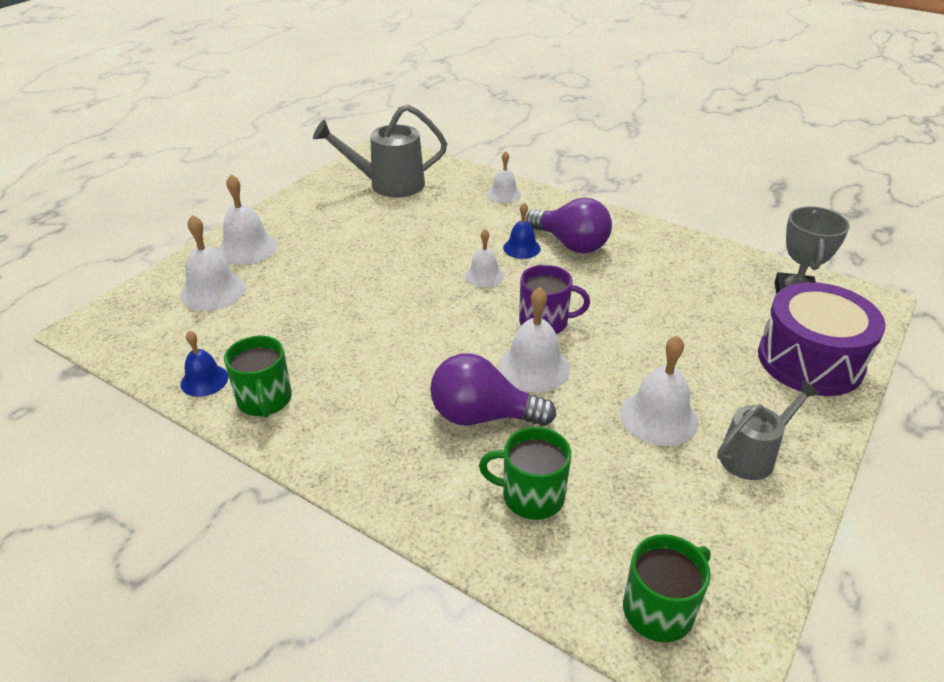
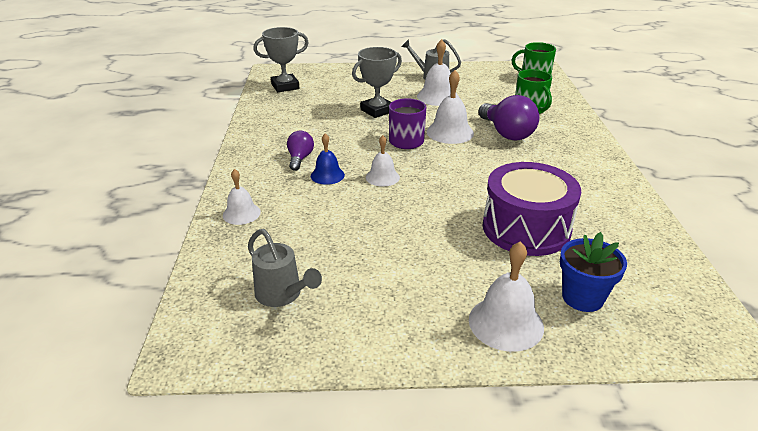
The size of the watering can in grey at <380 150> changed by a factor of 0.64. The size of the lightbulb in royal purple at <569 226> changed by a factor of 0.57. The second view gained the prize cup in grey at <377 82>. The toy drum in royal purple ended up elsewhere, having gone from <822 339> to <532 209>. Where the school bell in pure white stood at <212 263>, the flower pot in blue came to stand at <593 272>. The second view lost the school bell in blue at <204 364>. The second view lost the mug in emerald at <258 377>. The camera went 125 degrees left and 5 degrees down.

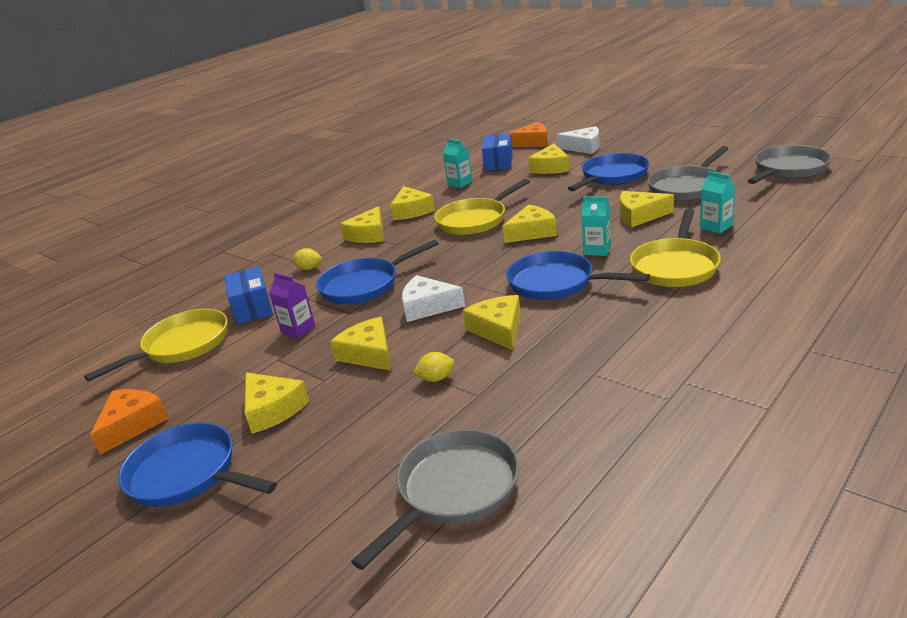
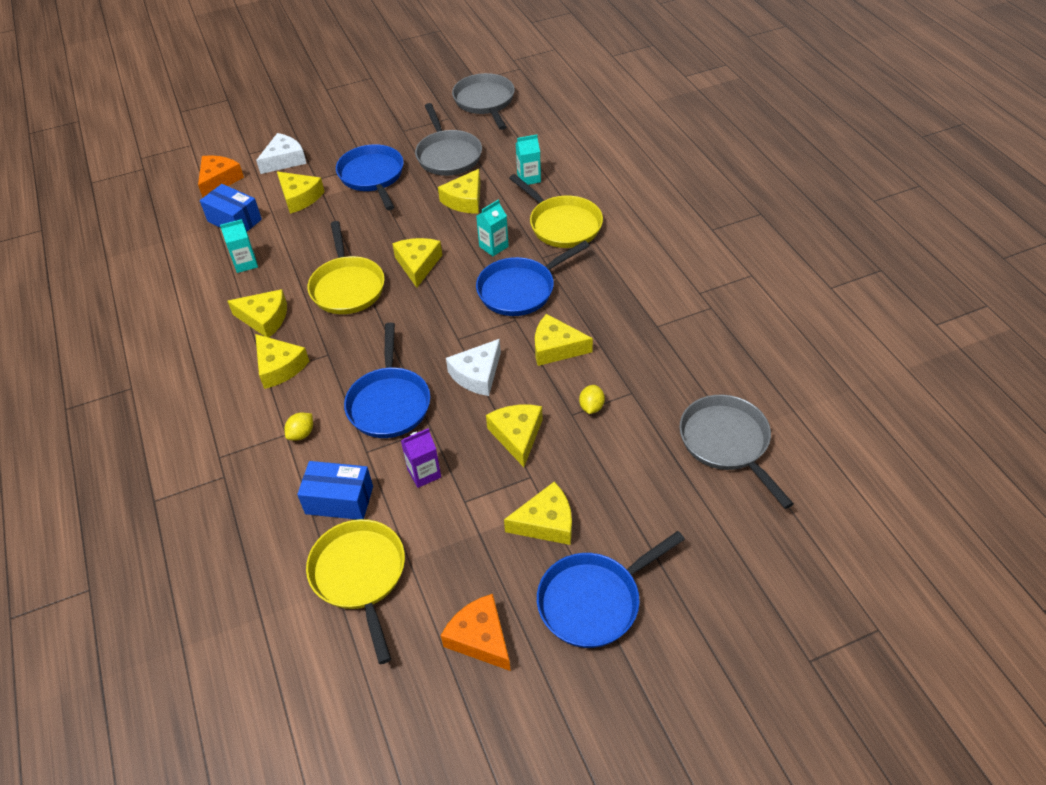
The cheese wedge in yellow at <360 344> ended up facing another way, 90 degrees clockwise from before. The camera went 65 degrees left and 20 degrees up.

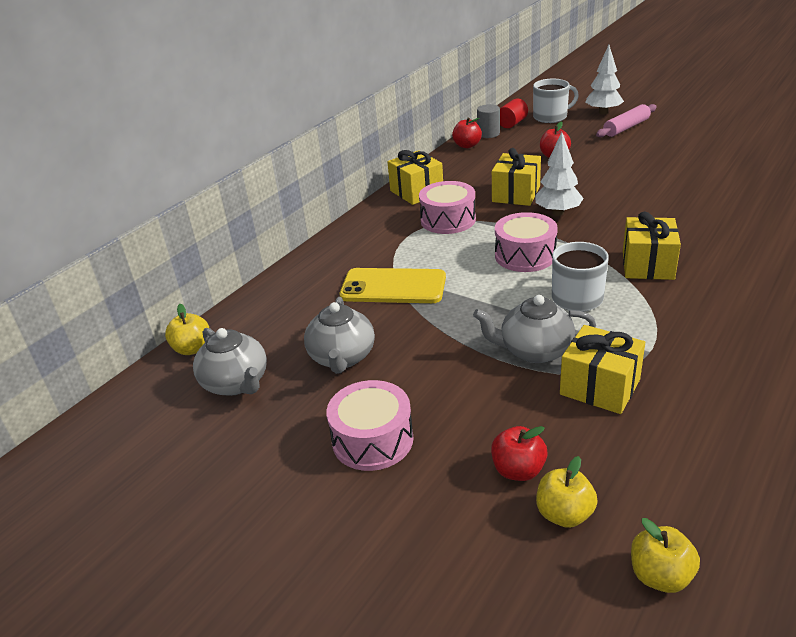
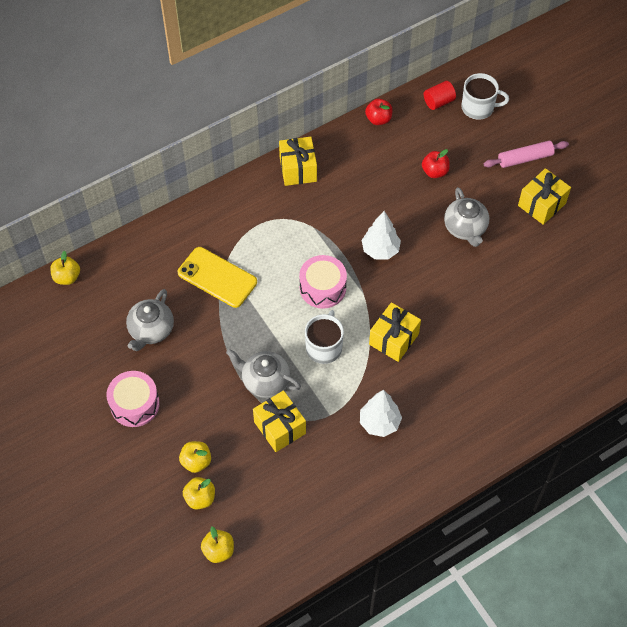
What was the apple in scarlet at <519 453> turned into the apple in yellow at <195 457>. The toy tree in pure white ended up elsewhere, having gone from <604 80> to <381 413>. The china teapot in grey ended up elsewhere, having gone from <230 362> to <466 217>. The present in yellow ended up elsewhere, having gone from <516 177> to <544 196>. The second view lost the toy drum in rosy at <447 207>. The second view lost the cylinder in grey at <488 121>. The camera went 20 degrees right and 25 degrees up.

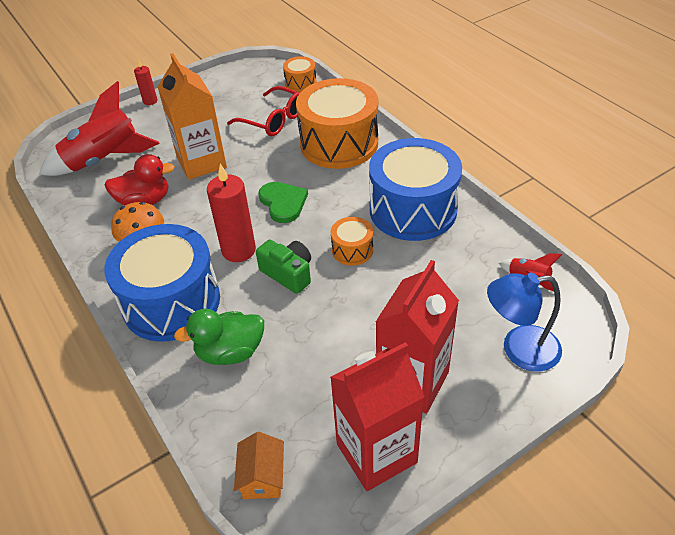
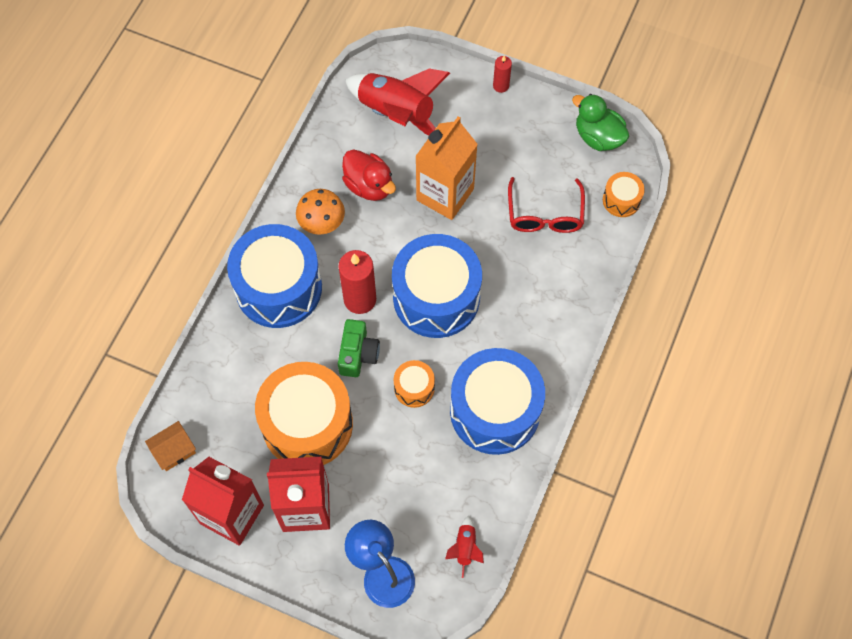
The toy drum in bright orange ended up elsewhere, having gone from <337 123> to <304 413>. Where the love heart in emerald stood at <283 202>, the toy drum in blue came to stand at <437 286>. The rubber duck in emerald ended up elsewhere, having gone from <219 337> to <600 122>. The camera went 55 degrees right and 20 degrees up.

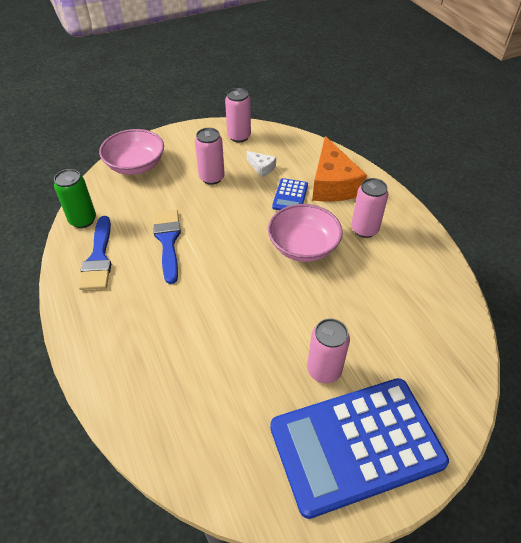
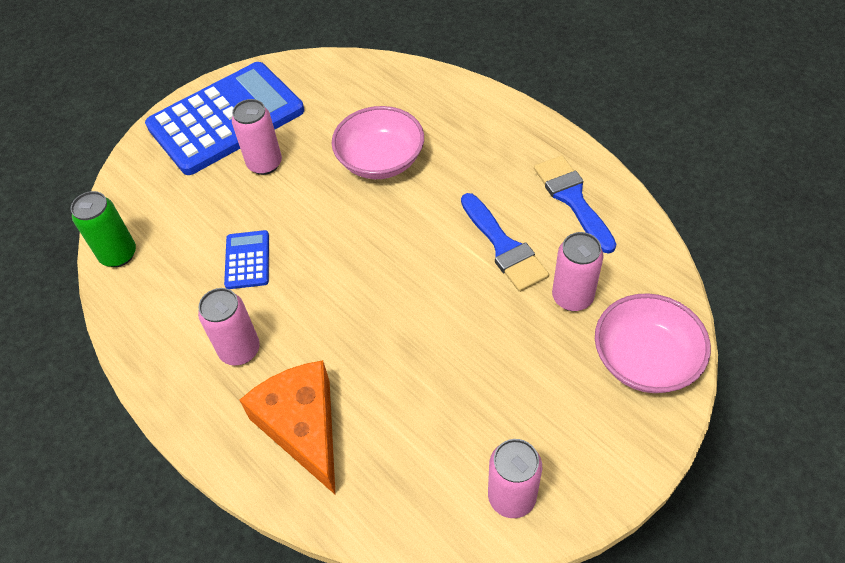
The soda can in emerald ended up elsewhere, having gone from <75 198> to <103 229>. The pocket calculator in blue ended up elsewhere, having gone from <290 194> to <246 259>. The deep dish in rosy ended up elsewhere, having gone from <305 233> to <378 142>. The soda can in rosy ended up elsewhere, having gone from <210 156> to <577 271>. The second view lost the cheese wedge in pure white at <261 164>. The camera went 165 degrees right and 5 degrees up.

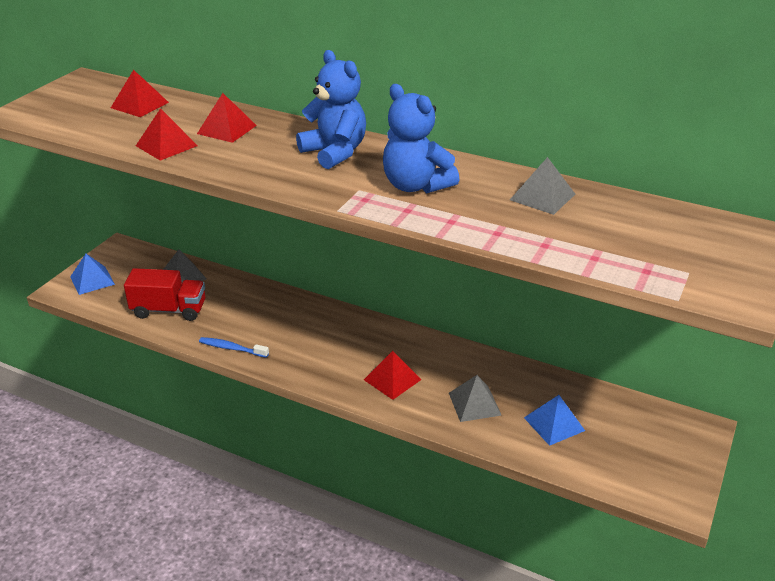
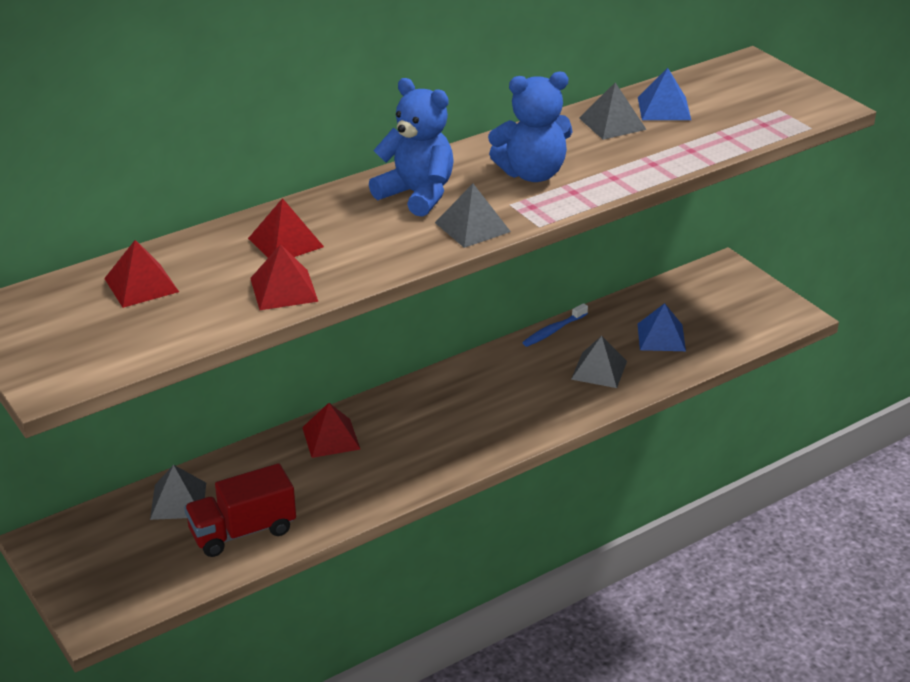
The truck in scarlet at <164 294> ended up facing another way, 150 degrees counterclockwise from before. The pyramid in scarlet ended up elsewhere, having gone from <392 375> to <331 430>. The stuffed bear in blue at <331 109> ended up facing another way, 45 degrees clockwise from before. The second view gained the pyramid in grey at <473 216>. The tooth brush in blue ended up elsewhere, having gone from <234 347> to <555 325>. The pyramid in blue ended up elsewhere, having gone from <92 274> to <664 94>. The camera went 60 degrees left and 0 degrees up.

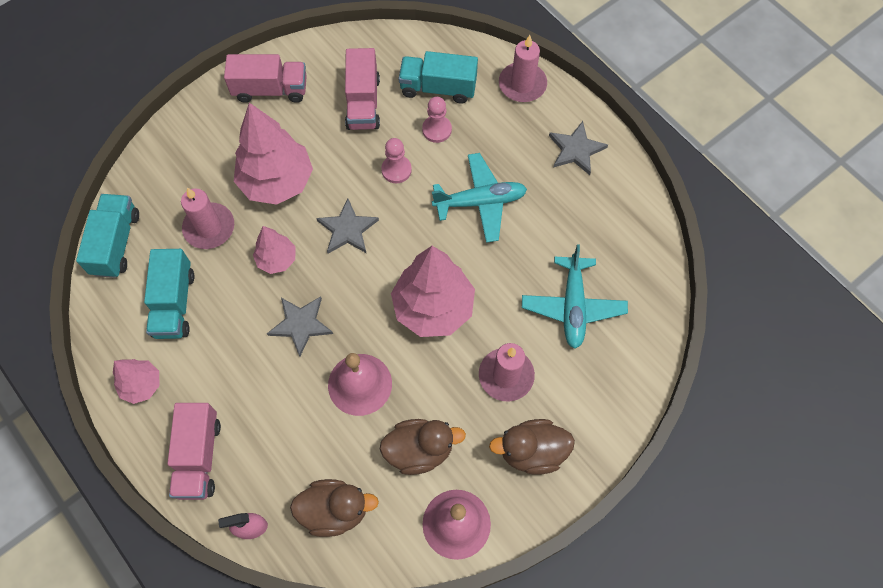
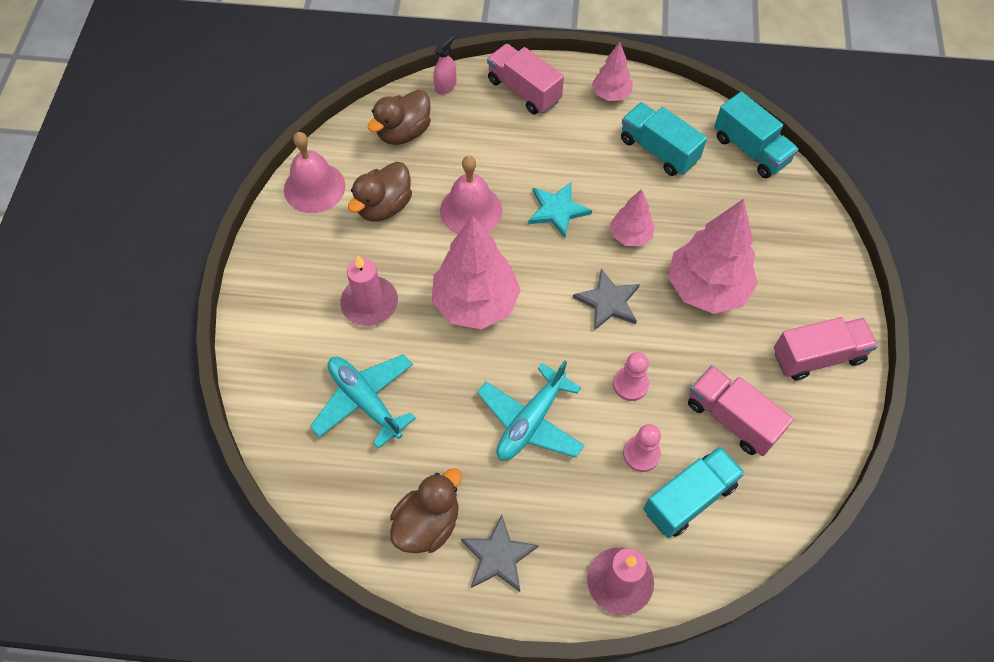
The rubber duck in dark brown ended up elsewhere, having gone from <532 447> to <426 510>. What was the five-pointed star in grey at <300 326> turned into the five-pointed star in teal at <560 210>. The truck in rosy at <265 78> ended up facing another way, 150 degrees counterclockwise from before. The second view lost the wax candle in rosy at <207 218>. The camera went 135 degrees right and 5 degrees down.

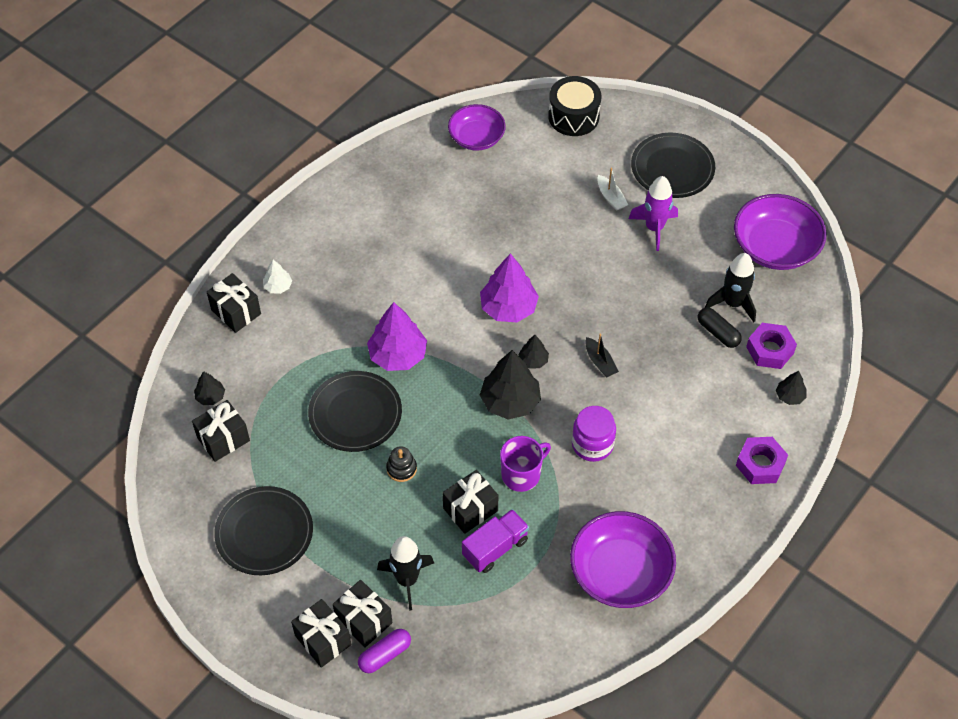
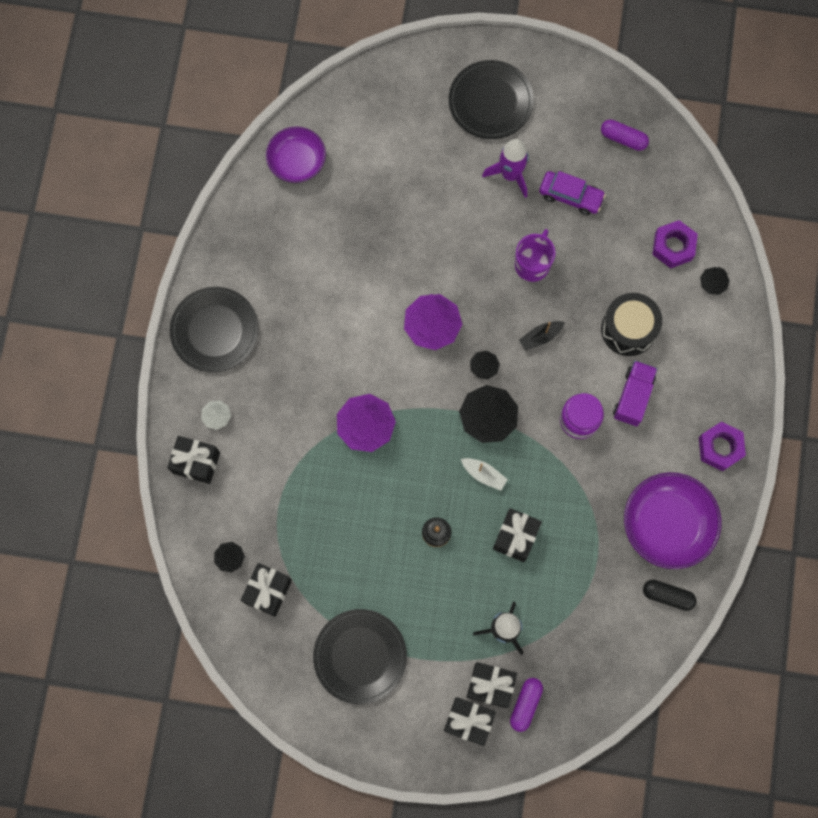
The flat dish in ebony ended up elsewhere, having gone from <355 411> to <214 329>. The sailboat in pure white ended up elsewhere, having gone from <612 189> to <484 474>. The mug in royal purple ended up elsewhere, having gone from <525 464> to <535 255>. The sailboat in ebony at <602 355> ended up facing another way, 120 degrees clockwise from before. The second view gained the car in royal purple at <572 193>. Where the deep dish in royal purple stood at <780 232>, the pill shape in royal purple came to stand at <625 135>. The toy drum in ebony ended up elsewhere, having gone from <574 106> to <631 324>. The truck in royal purple ended up elsewhere, having gone from <495 541> to <635 393>. The pill shape in ebony ended up elsewhere, having gone from <720 327> to <670 595>. The hexagon nut in royal purple ended up elsewhere, having gone from <762 460> to <722 446>. The second view lost the rocket in ebony at <730 287>. The camera went 30 degrees left and 20 degrees up.

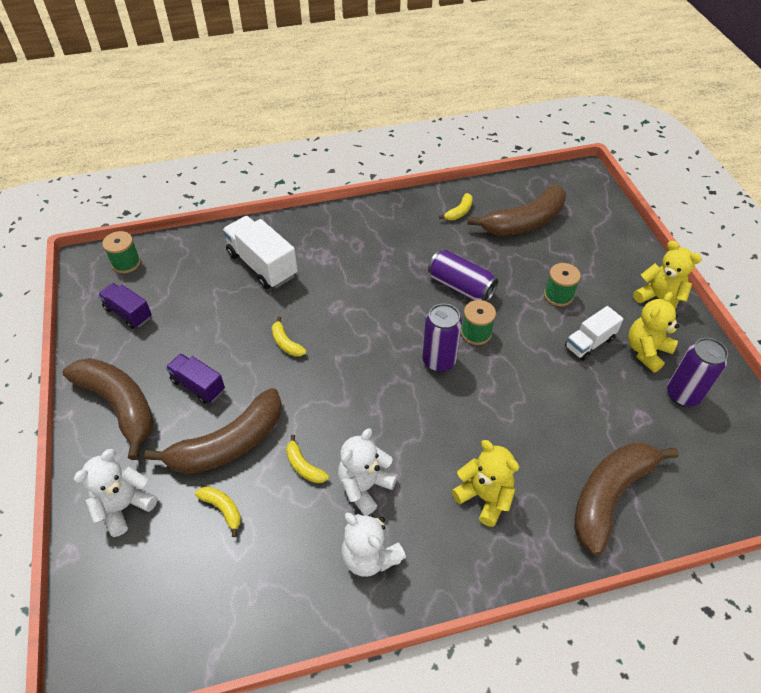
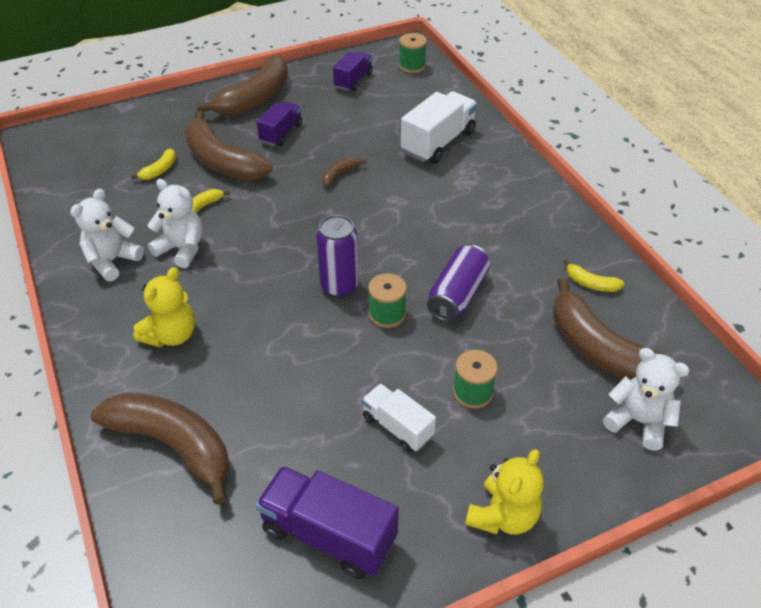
Where the soda can in royal purple stood at <697 372>, the truck in royal purple came to stand at <327 522>. What was the toy banana in yellow at <289 336> turned into the toy banana in dark brown at <344 172>. The stuffed bear in pure white ended up elsewhere, having gone from <116 493> to <646 399>. The second view lost the stuffed bear in yellow at <653 332>. The camera went 80 degrees right and 5 degrees down.

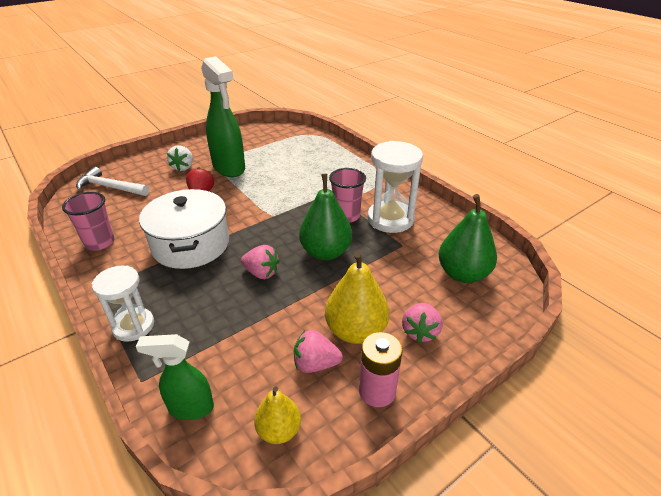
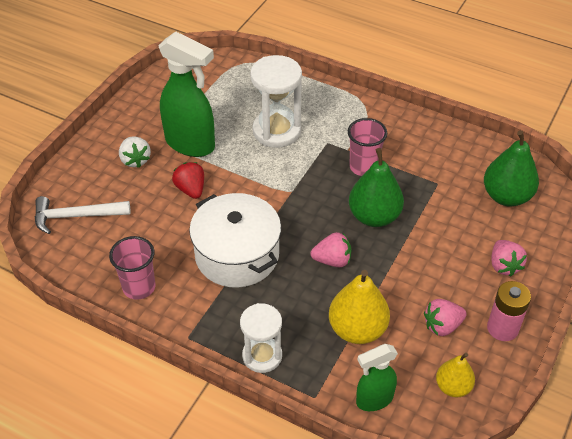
The hourglass in pure white ended up elsewhere, having gone from <395 187> to <276 101>. The pear in yellow ended up elsewhere, having gone from <357 297> to <359 307>. The camera went 25 degrees left and 10 degrees up.

